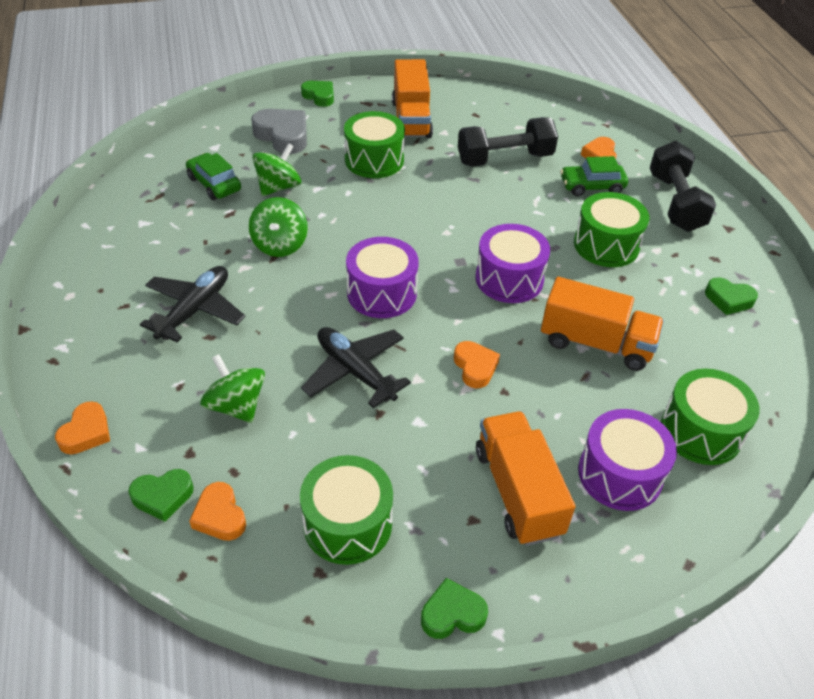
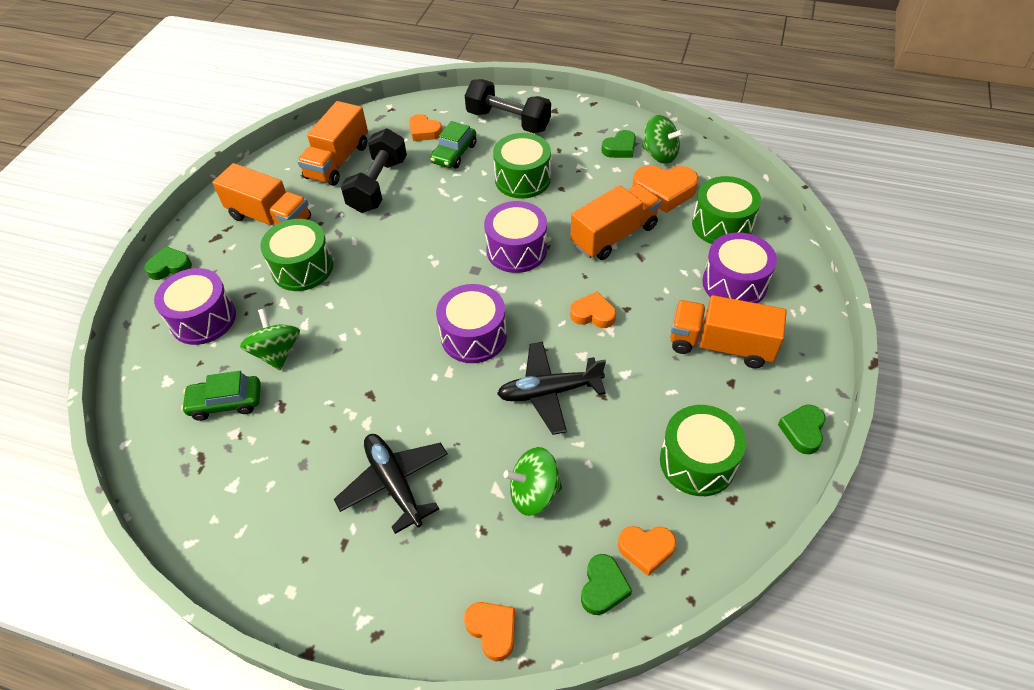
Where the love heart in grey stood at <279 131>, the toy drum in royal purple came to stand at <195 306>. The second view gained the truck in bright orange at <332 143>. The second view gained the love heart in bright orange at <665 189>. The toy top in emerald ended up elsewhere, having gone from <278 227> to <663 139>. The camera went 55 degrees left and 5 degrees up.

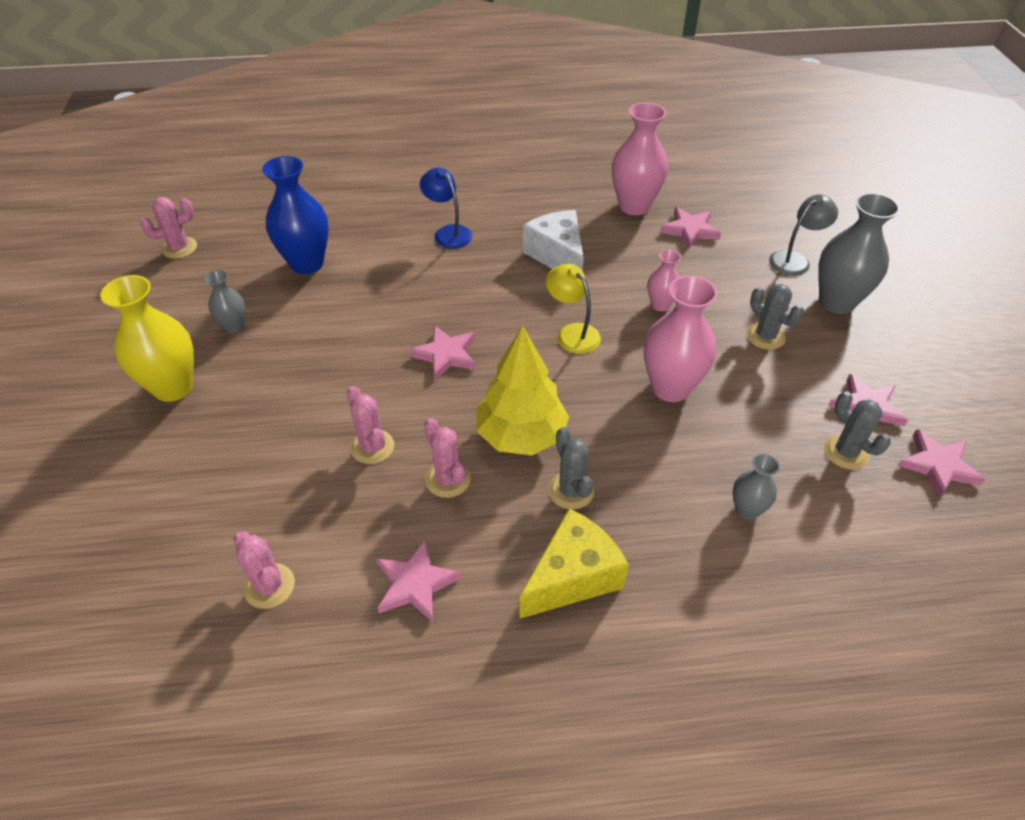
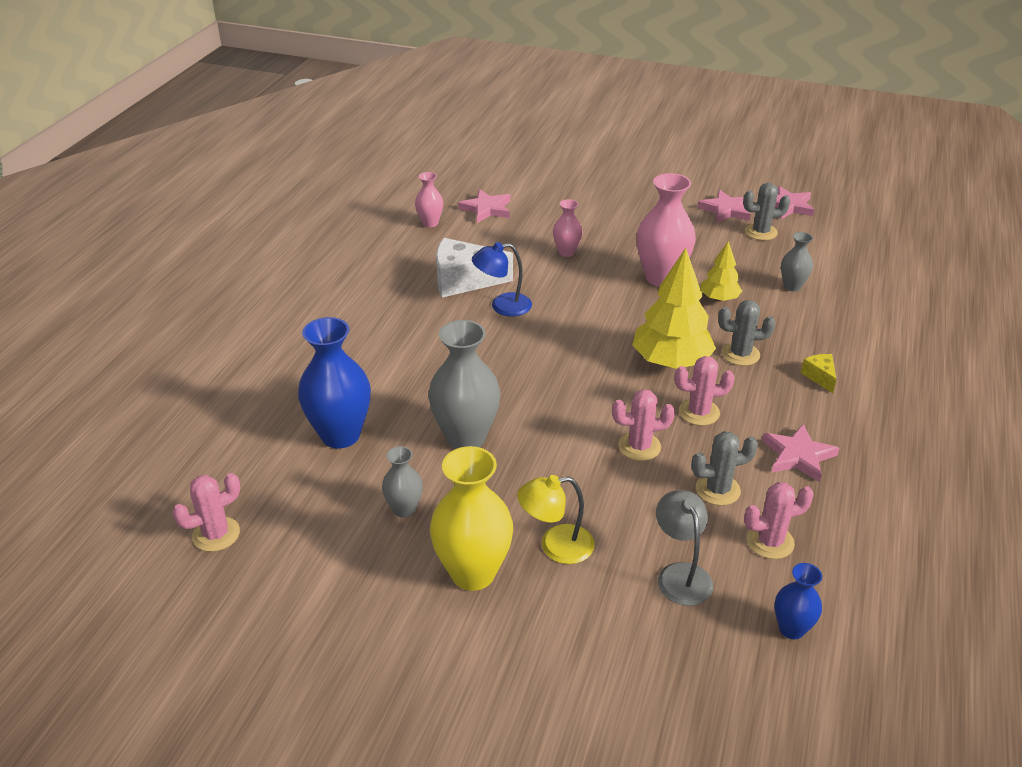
The cactus in rosy at <168 228> ended up facing another way, 60 degrees clockwise from before. The size of the vase in rosy at <640 158> changed by a factor of 0.53. The vase in grey ended up elsewhere, having gone from <859 253> to <464 384>. The lamp in blue ended up elsewhere, having gone from <446 208> to <502 279>. The lamp in yellow ended up elsewhere, having gone from <573 309> to <556 519>. The lamp in grey ended up elsewhere, having gone from <803 235> to <684 548>. The cactus in grey ended up elsewhere, having gone from <775 317> to <724 468>. The second view gained the toy tree in yellow at <721 271>. The second view gained the vase in blue at <798 601>. The size of the cheese wedge in yellow at <574 563> changed by a factor of 0.48. The second view lost the five-pointed star in rosy at <442 352>. The camera went 65 degrees left and 10 degrees down.

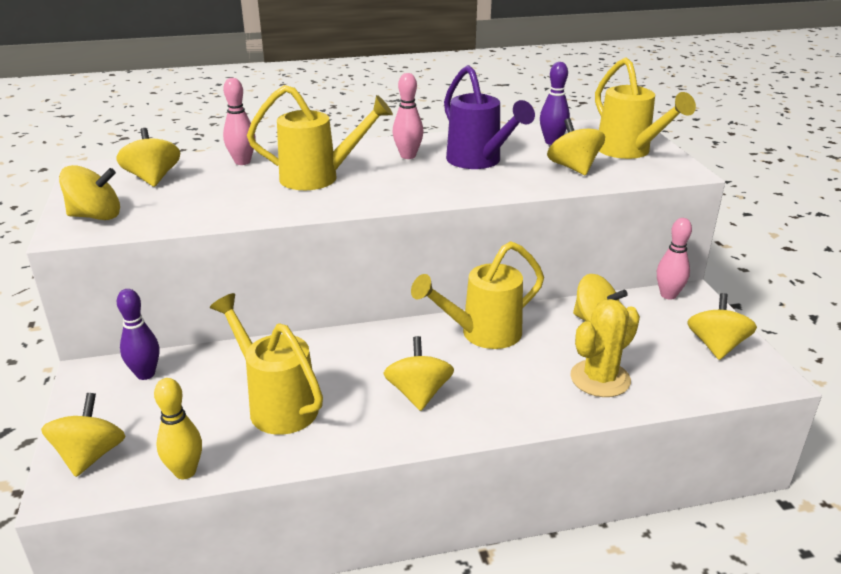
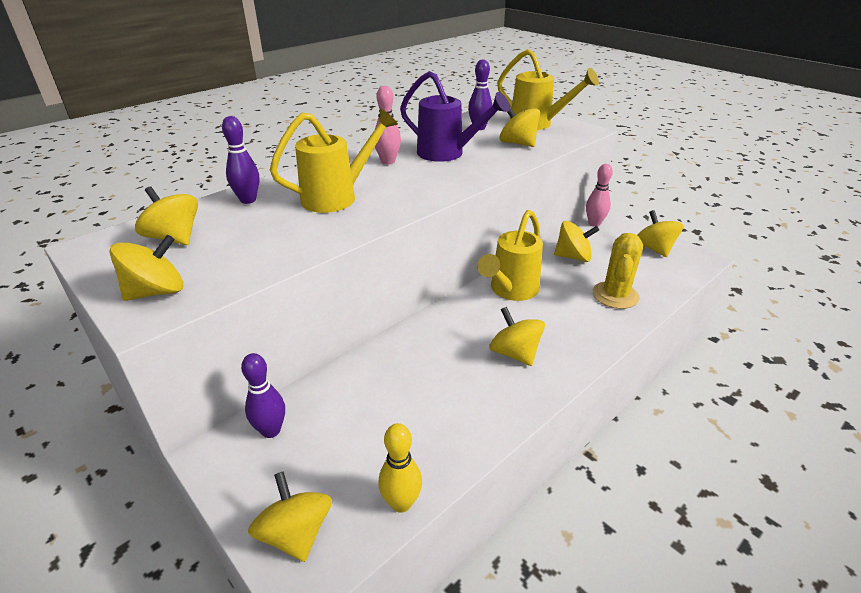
What was the skittle in rosy at <239 121> turned into the skittle in royal purple at <240 160>. The second view lost the watering can in yellow at <266 364>. The camera went 30 degrees left and 5 degrees up.

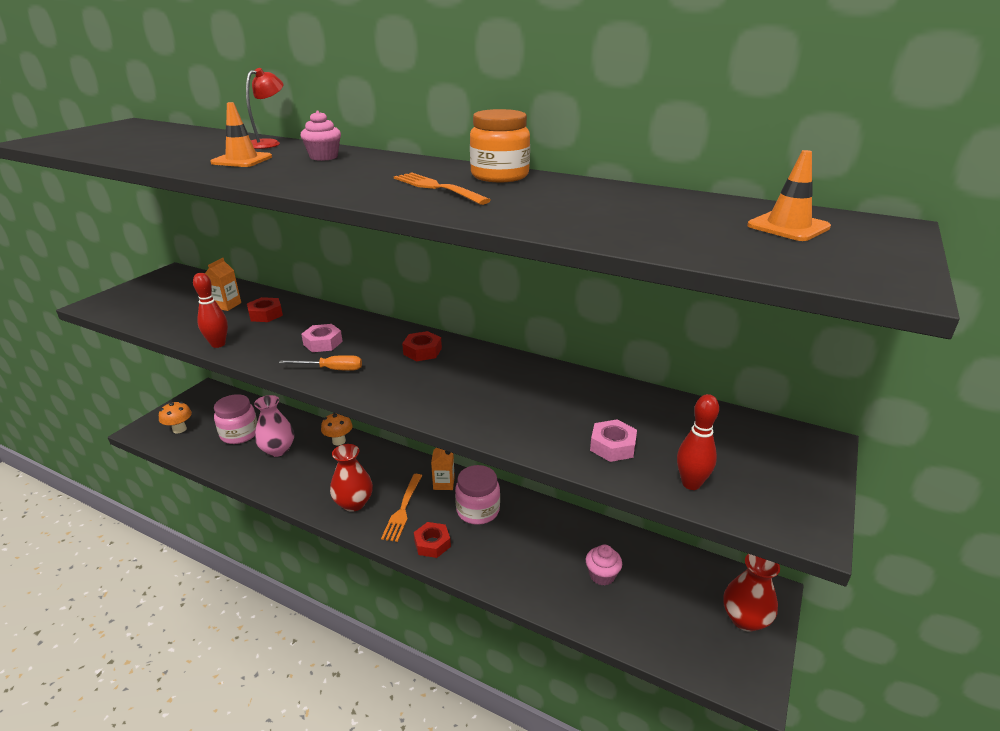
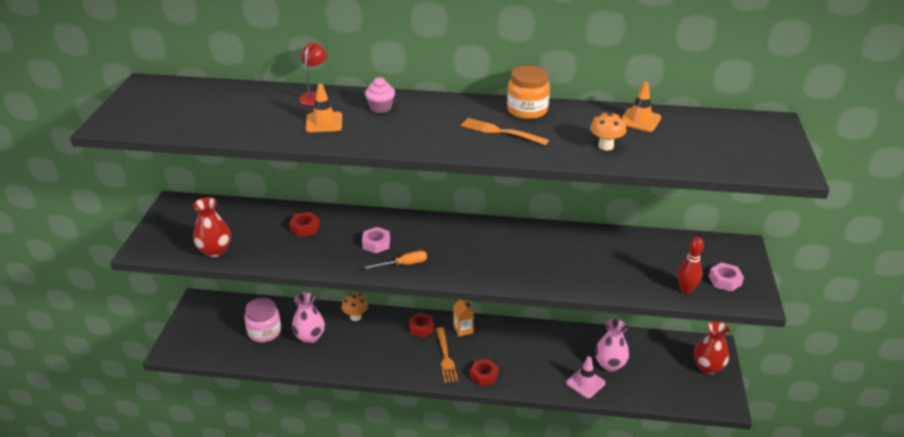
The vase in scarlet ended up elsewhere, having gone from <351 478> to <212 227>. The hexagon nut in scarlet ended up elsewhere, having gone from <422 346> to <421 325>. The second view gained the road cone in rosy at <585 377>. The mushroom in bright orange ended up elsewhere, having gone from <175 418> to <608 131>. Where the muffin in rosy stood at <604 565>, the vase in rosy came to stand at <612 345>. The road cone in bright orange ended up elsewhere, having gone from <789 195> to <641 107>. The hexagon nut in rosy ended up elsewhere, having gone from <613 440> to <726 277>. The second view lost the skittle in scarlet at <210 310>. The second view lost the juice carton in bright orange at <223 284>. The second view lost the preserve jar in rosy at <477 495>. The camera went 20 degrees left and 5 degrees up.

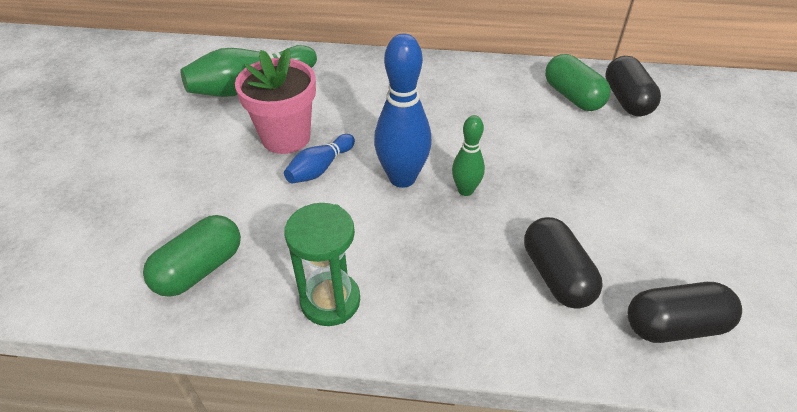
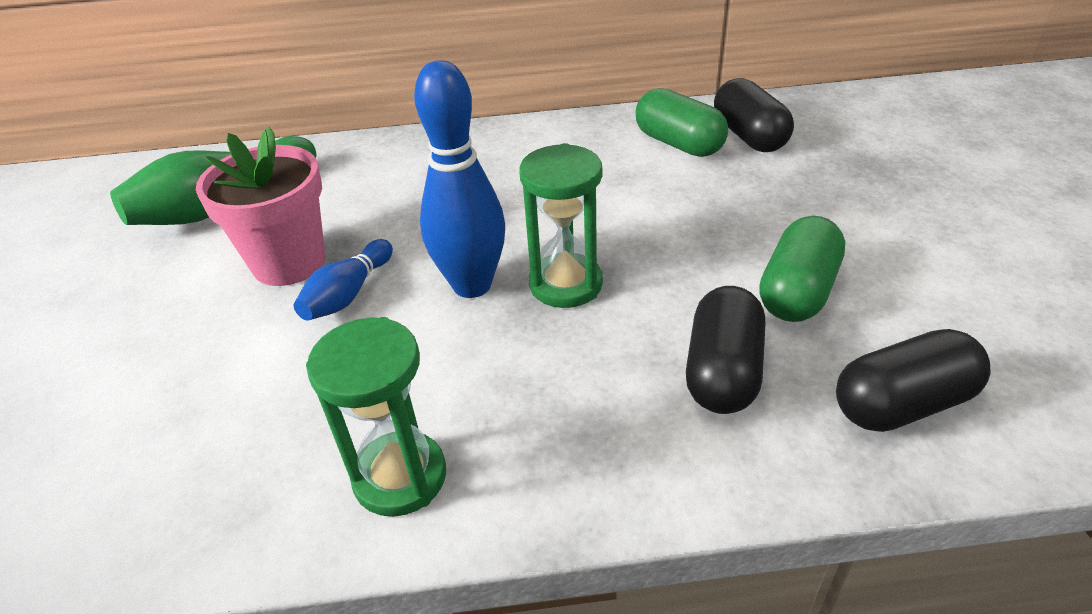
Where the skittle in emerald stood at <468 155>, the hourglass in emerald came to stand at <561 225>. The pill shape in ebony at <563 263> ended up facing another way, 45 degrees clockwise from before. The pill shape in emerald ended up elsewhere, having gone from <192 256> to <802 269>. The camera went 10 degrees left and 5 degrees down.

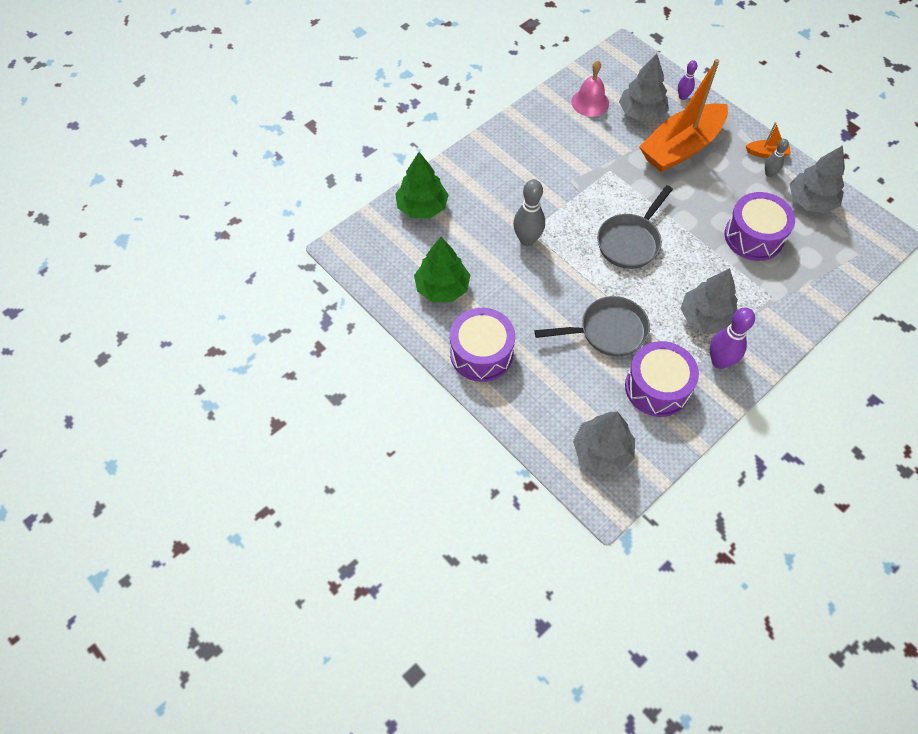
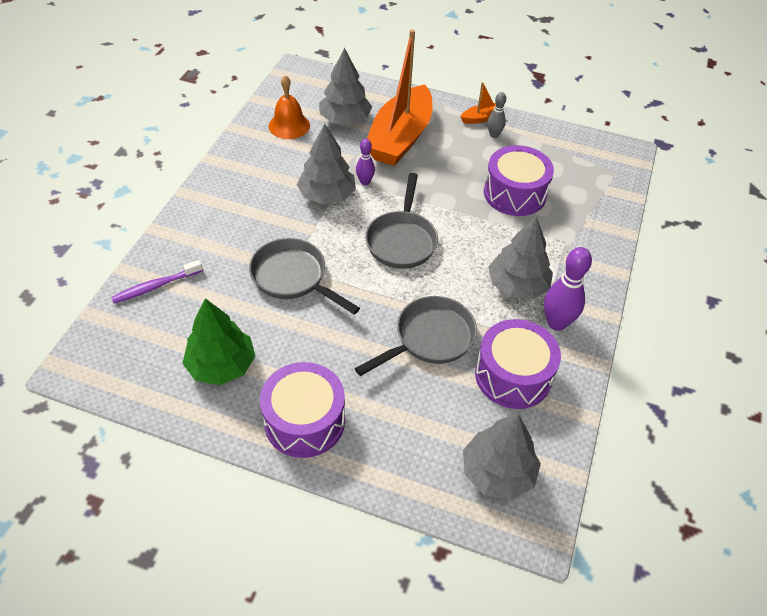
Where the toy tree in emerald stood at <422 185>, the tooth brush in royal purple came to stand at <157 282>. Where the skittle in grey stood at <529 212>, the frying pan in grey came to stand at <304 276>. What was the school bell in rosy at <590 89> turned into the school bell in bright orange at <289 107>. The toy tree in grey ended up elsewhere, having gone from <817 179> to <326 164>. The skittle in royal purple ended up elsewhere, having gone from <687 80> to <365 162>. The camera went 30 degrees left and 10 degrees down.

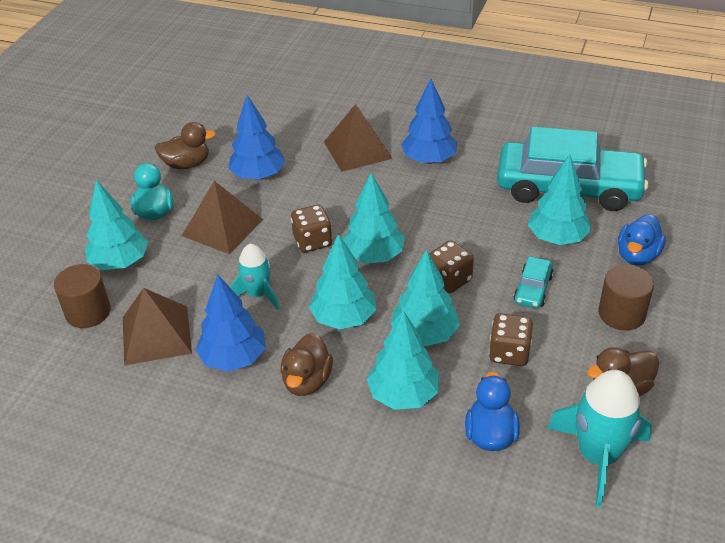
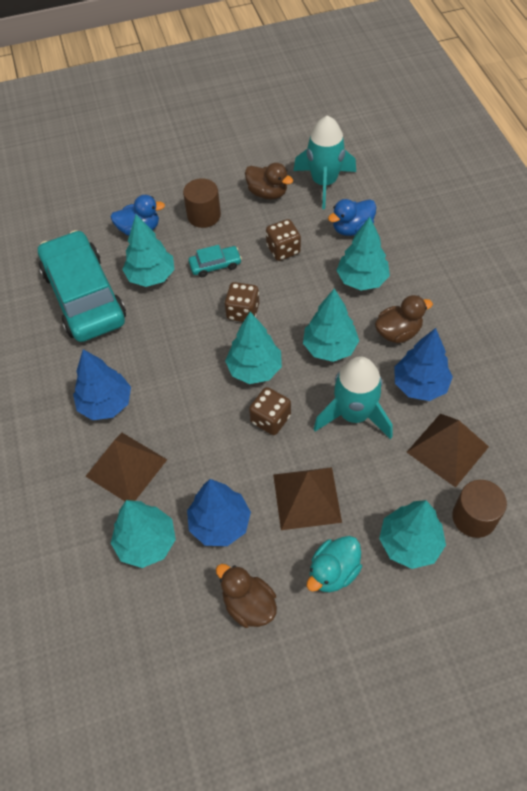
The toy tree in teal ended up elsewhere, having gone from <425 298> to <143 534>. The size of the rocket in teal at <255 277> changed by a factor of 1.60. The camera went 125 degrees left and 15 degrees up.

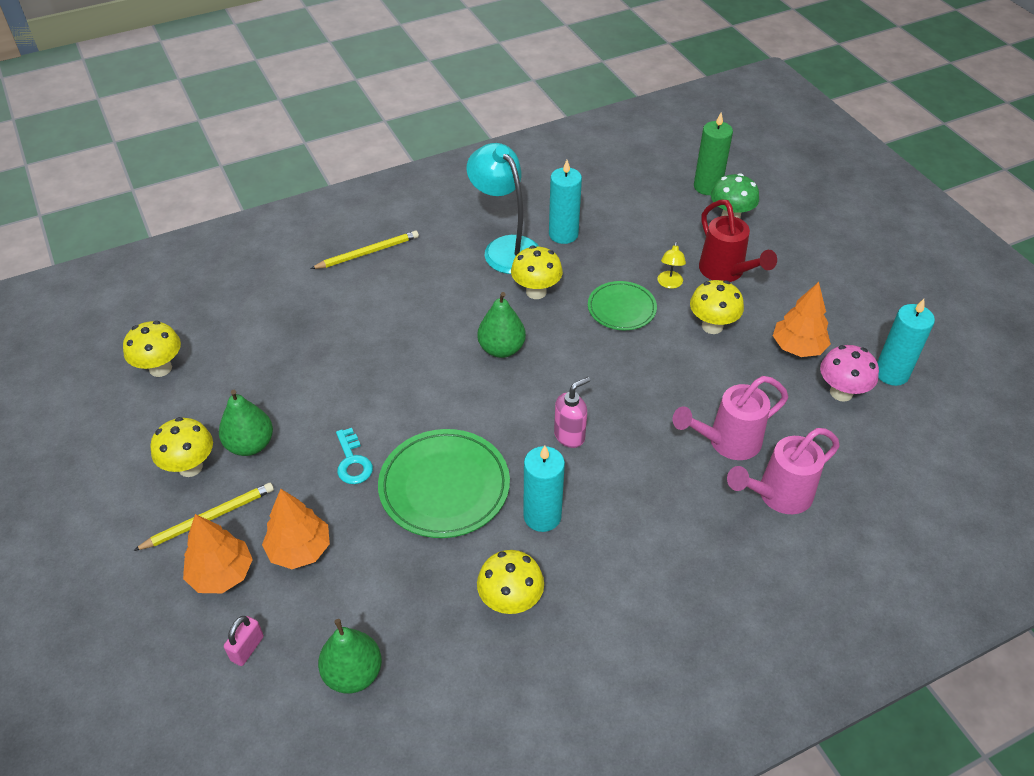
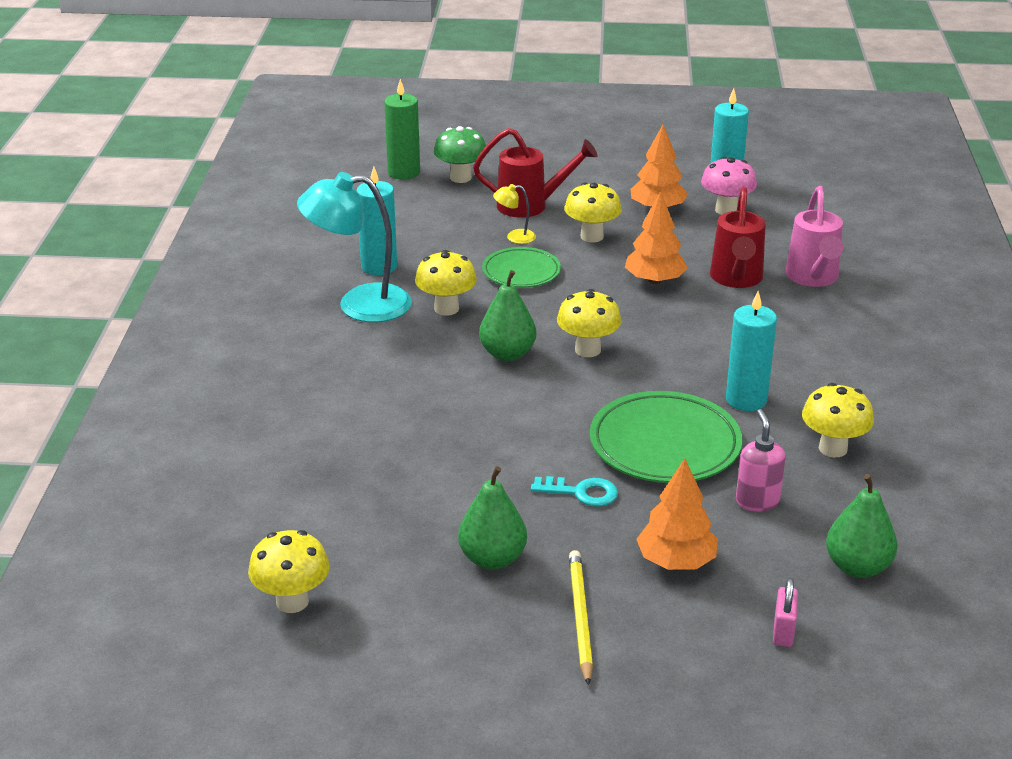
The lamp in yellow at <672 265> ended up facing another way, 135 degrees clockwise from before. The mushroom in yellow ended up elsewhere, having gone from <181 447> to <589 323>. The toy tree in bright orange ended up elsewhere, having gone from <218 553> to <656 237>. What was the watering can in rosy at <730 418> turned into the watering can in scarlet at <738 237>. The pump bottle in rosy ended up elsewhere, having gone from <572 412> to <761 460>. The padlock in rosy at <244 641> ended up facing another way, 45 degrees clockwise from before. The second view lost the wooden pencil in yellow at <364 250>. The camera went 60 degrees left and 15 degrees down.

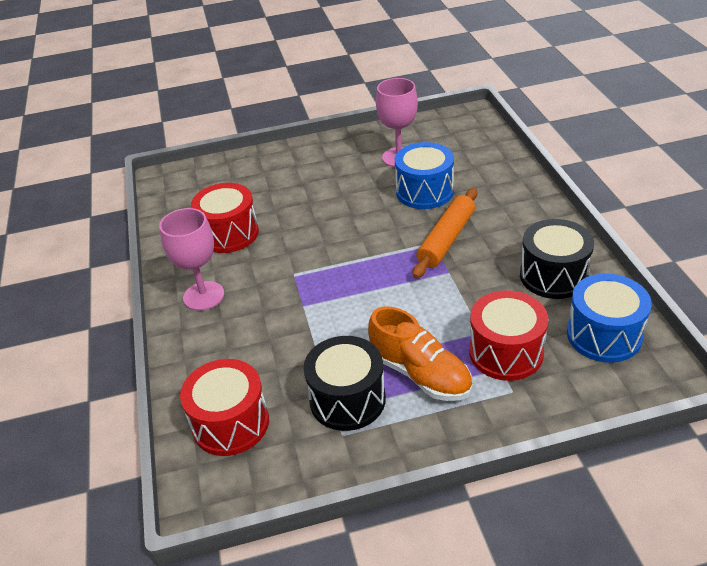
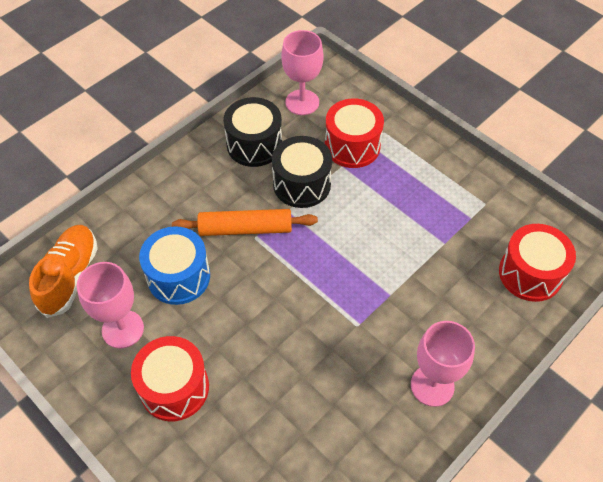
The sneaker in bright orange ended up elsewhere, having gone from <420 353> to <63 271>. The toy drum in scarlet ended up elsewhere, having gone from <225 218> to <170 378>. The toy drum in ebony ended up elsewhere, having gone from <345 383> to <302 172>. Where the toy drum in blue stood at <609 318>, the goblet in rosy came to stand at <302 72>. The camera went 125 degrees left and 15 degrees up.

